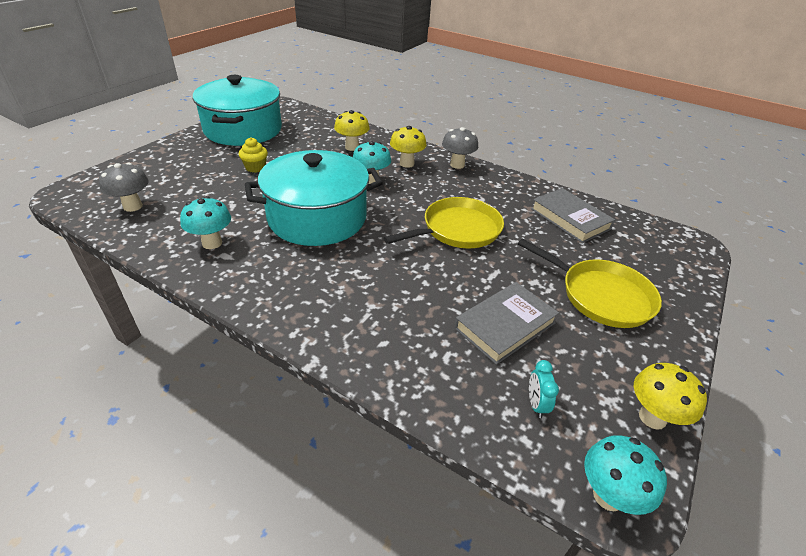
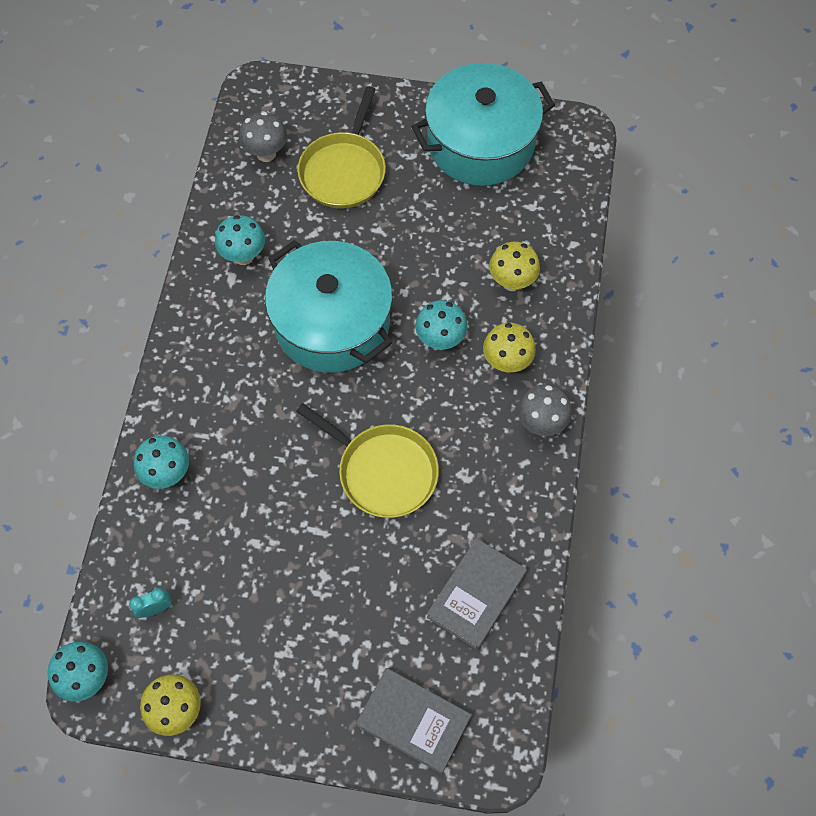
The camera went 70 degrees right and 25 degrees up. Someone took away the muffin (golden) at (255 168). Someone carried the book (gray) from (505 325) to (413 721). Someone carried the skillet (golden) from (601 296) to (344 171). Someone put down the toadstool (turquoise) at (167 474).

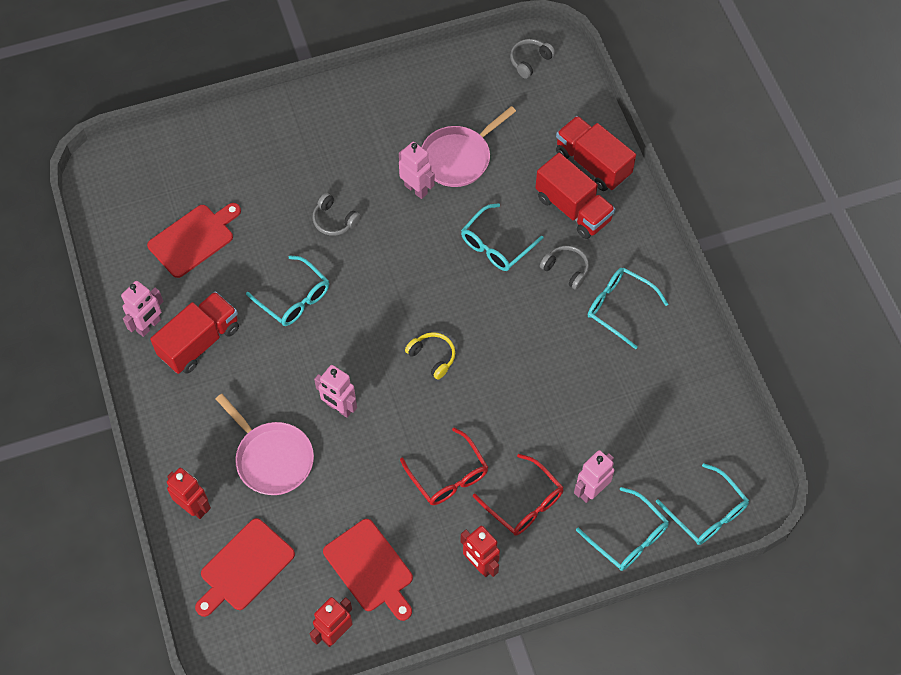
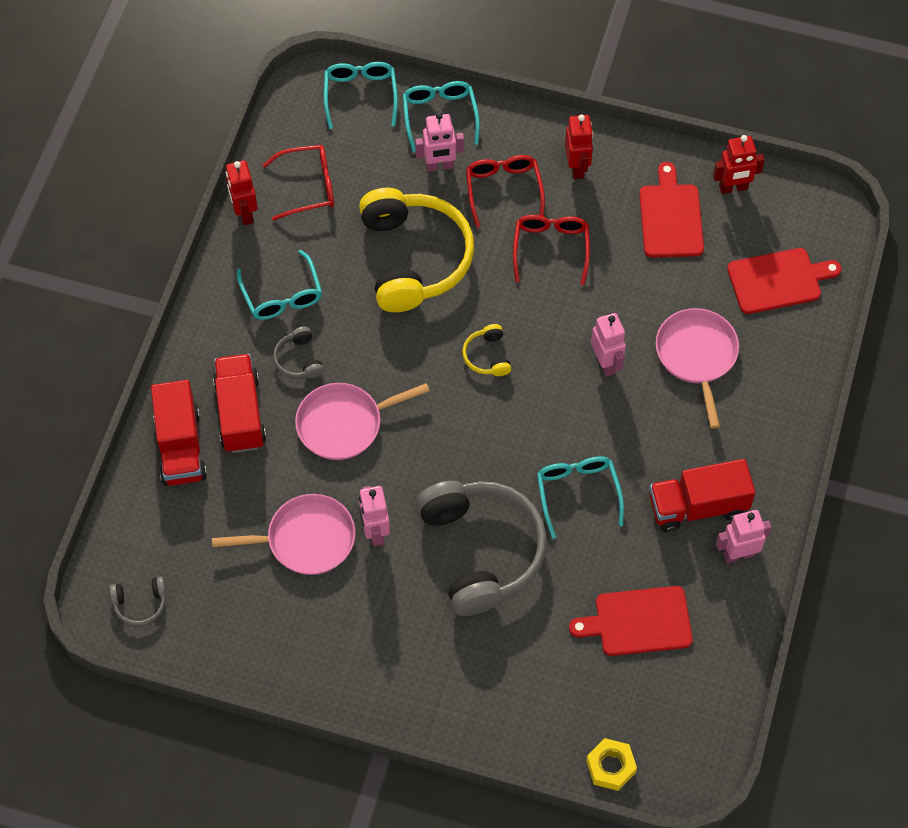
The camera went 145 degrees left and 0 degrees up. Someone carried the toy robot (crimson) from (194 507) to (244 213). Someone scaled the over-ear headphones (gray) at (334 220) by 2.44. Someone swapped the spectacles (turquoise) at (496 245) for the skillet (rose-pink) at (344 424). Someone put down the spectacles (crimson) at (308 187). Someone put down the over-ear headphones (golden) at (414 258). Someone put down the nut (golden) at (610 767).

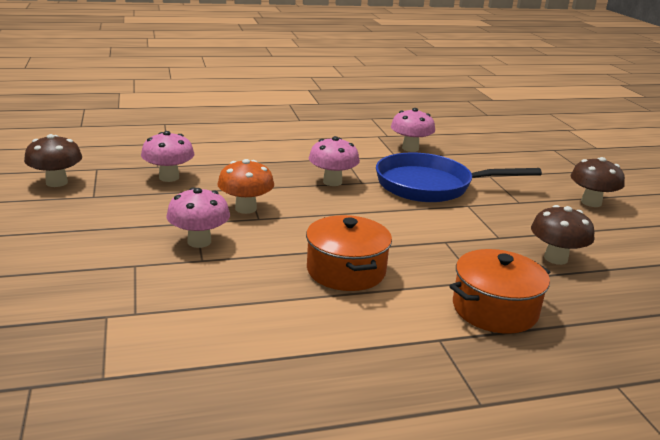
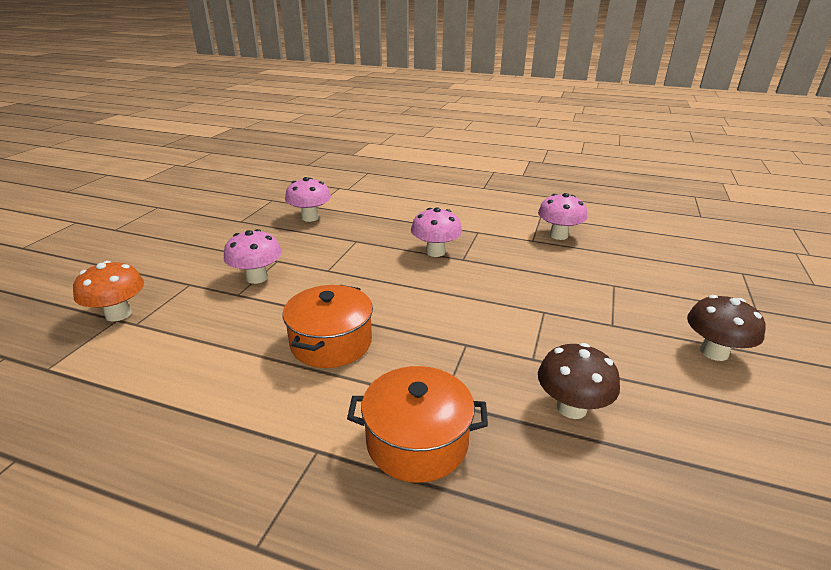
The camera went 35 degrees right and 5 degrees up. Someone took away the toadstool (brown) at (56 182). Someone carried the toadstool (bright orange) from (245 208) to (118 314). Someone took away the skillet (blue) at (430 186).

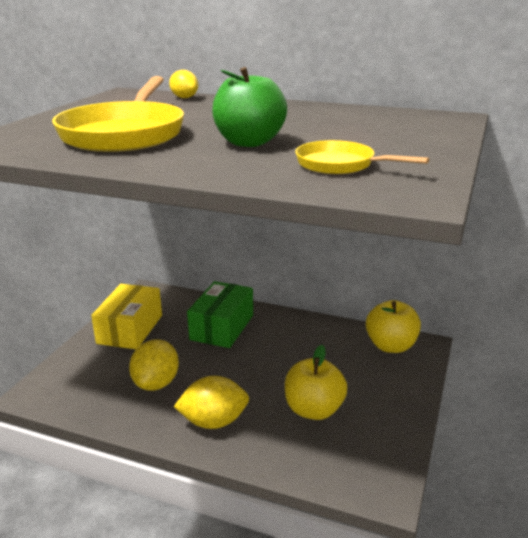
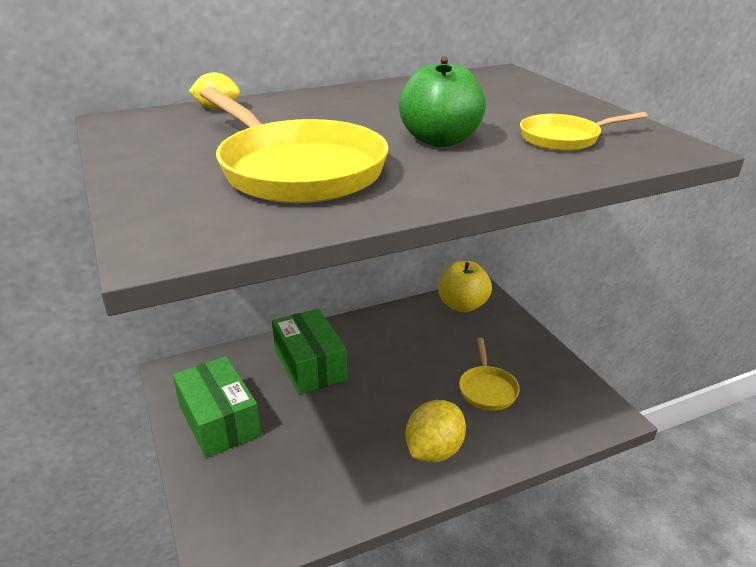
The camera went 45 degrees left and 5 degrees up. Someone repainted the package (golden) at (130 329), which became the package (emerald) at (219 420). Someone took away the toy lemon (golden) at (156 383). Someone swapped the toy apple (golden) at (314 410) for the skillet (golden) at (487 389).

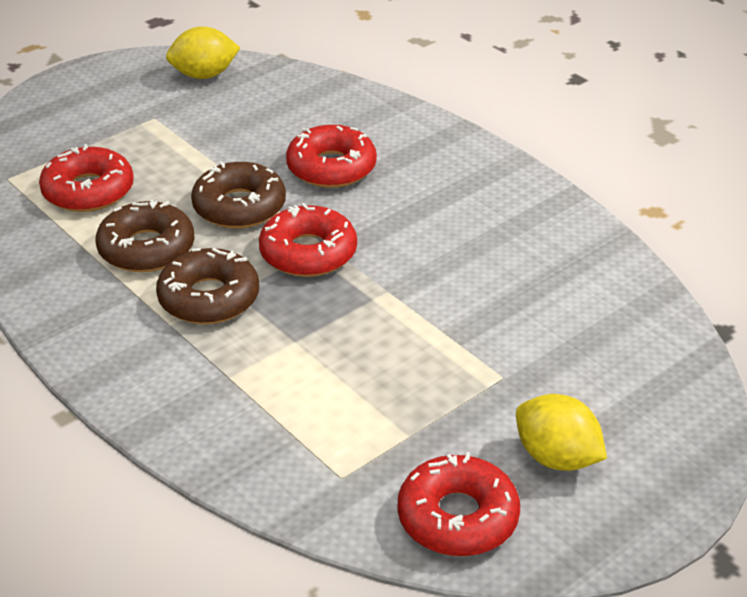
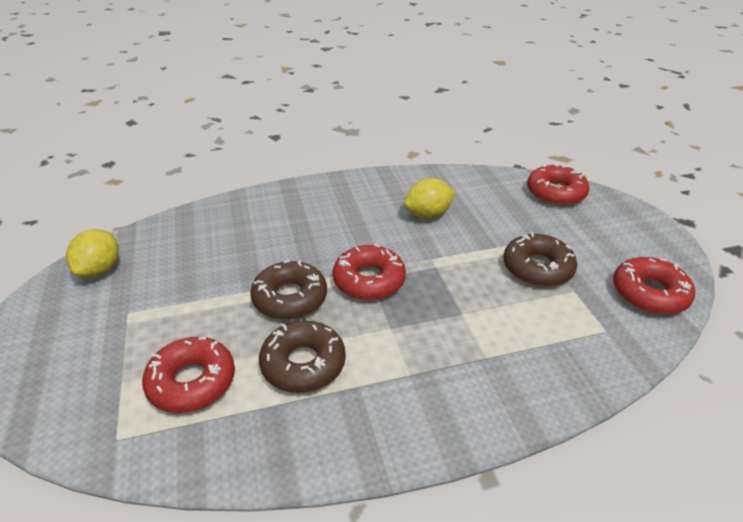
The camera went 65 degrees left and 0 degrees up. Someone carried the glazed donut (brown) from (209 298) to (537 268). Someone carried the glazed donut (crimson) from (331 167) to (555 193). Someone carried the toy lemon (golden) from (556 458) to (428 214).

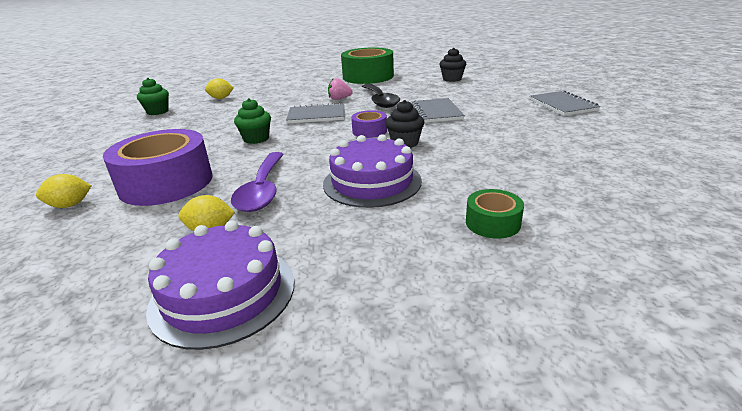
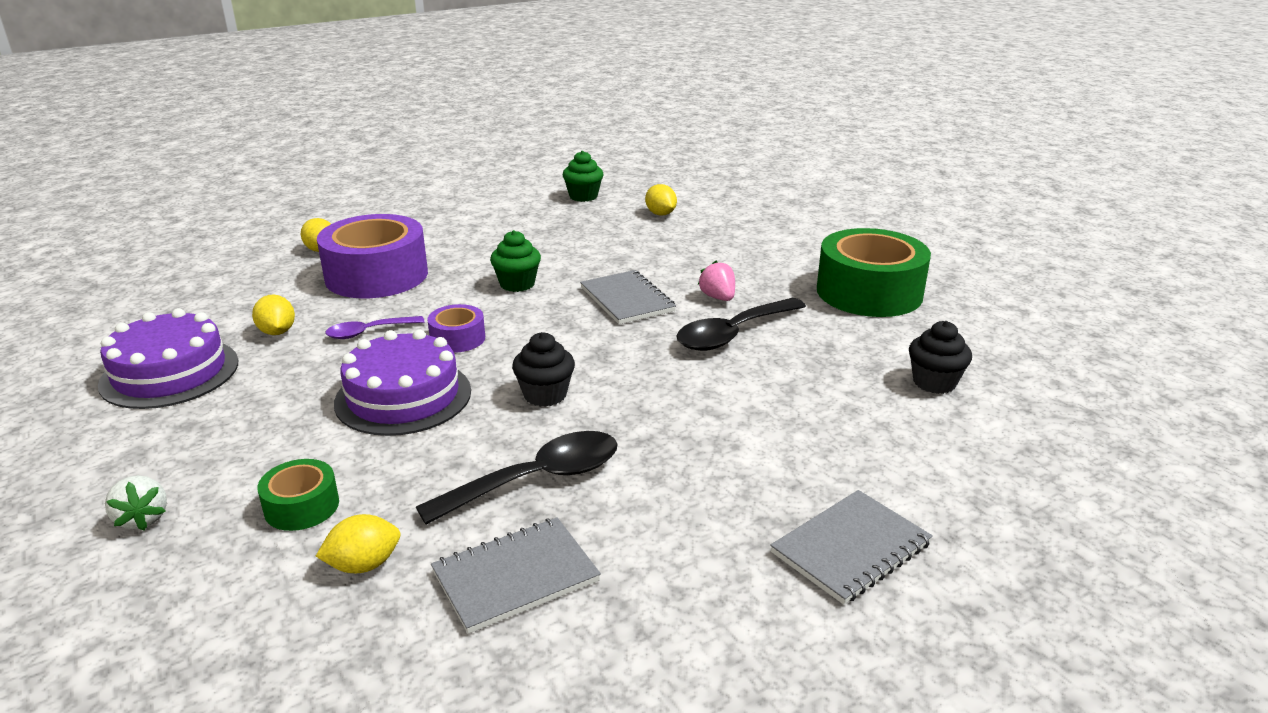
The camera went 65 degrees right and 0 degrees up. Someone scaled the spoon (violet) at (262 190) by 0.59. Someone carried the roll of tape (violet) from (369 131) to (457 338). Someone carried the notebook (gray) from (436 112) to (515 577). Someone put down the strawberry (pure white) at (143 519). Someone put down the toy lemon (golden) at (364 565). Someone put down the spoon (black) at (537 479).

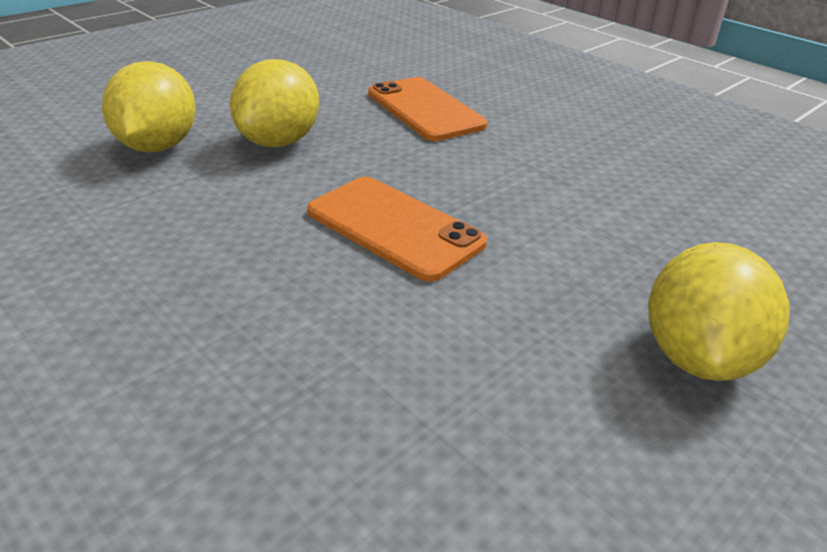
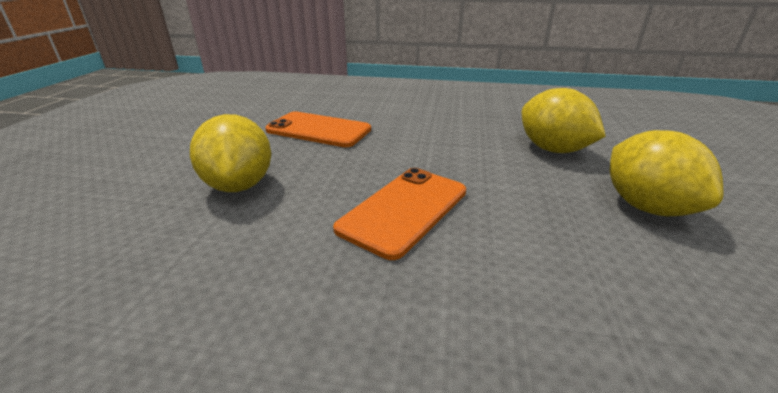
The camera went 35 degrees left and 5 degrees down. Someone carried the toy lemon (golden) from (158 146) to (552 149). Someone rotated the phone (bright orange) at (394 227) by 60 degrees counterclockwise.

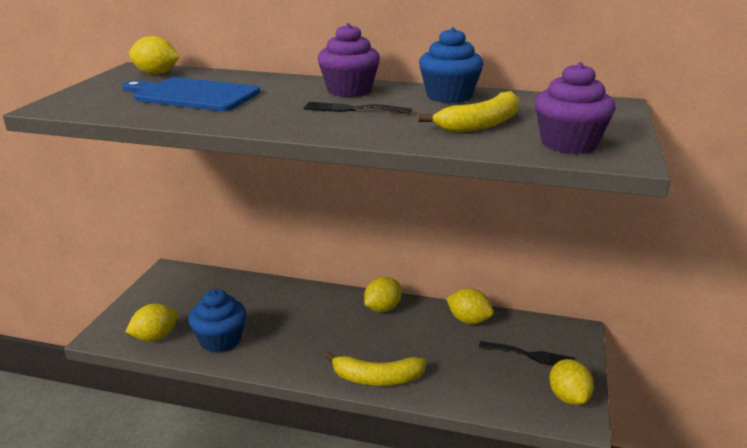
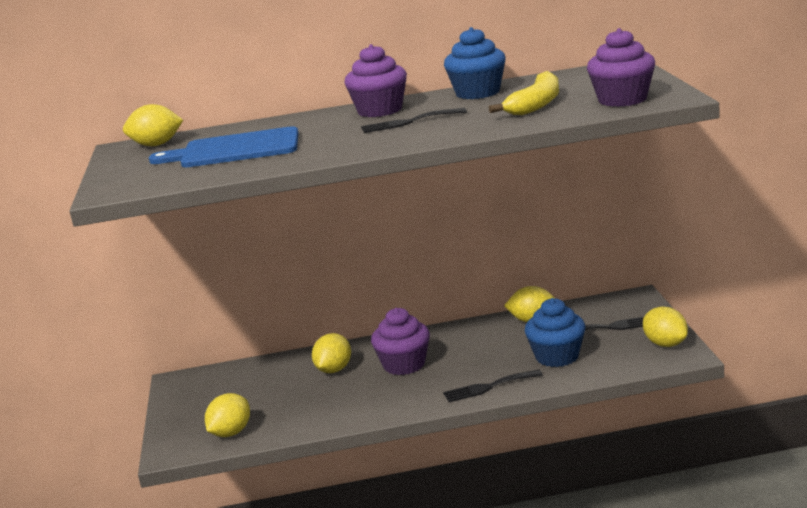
The camera went 20 degrees left and 5 degrees down. Someone carried the muffin (blue) from (220 340) to (557 356). Someone swapped the toy banana (golden) at (377 378) for the fork (black) at (488 387). Someone carried the toy lemon (golden) from (382 308) to (334 370). Someone put down the muffin (violet) at (404 364).

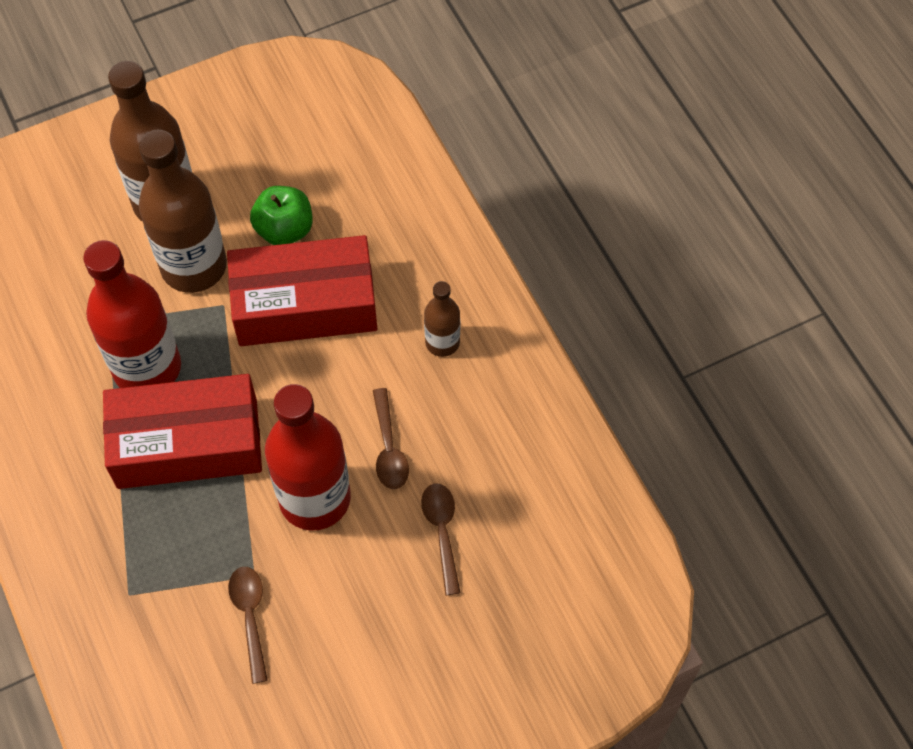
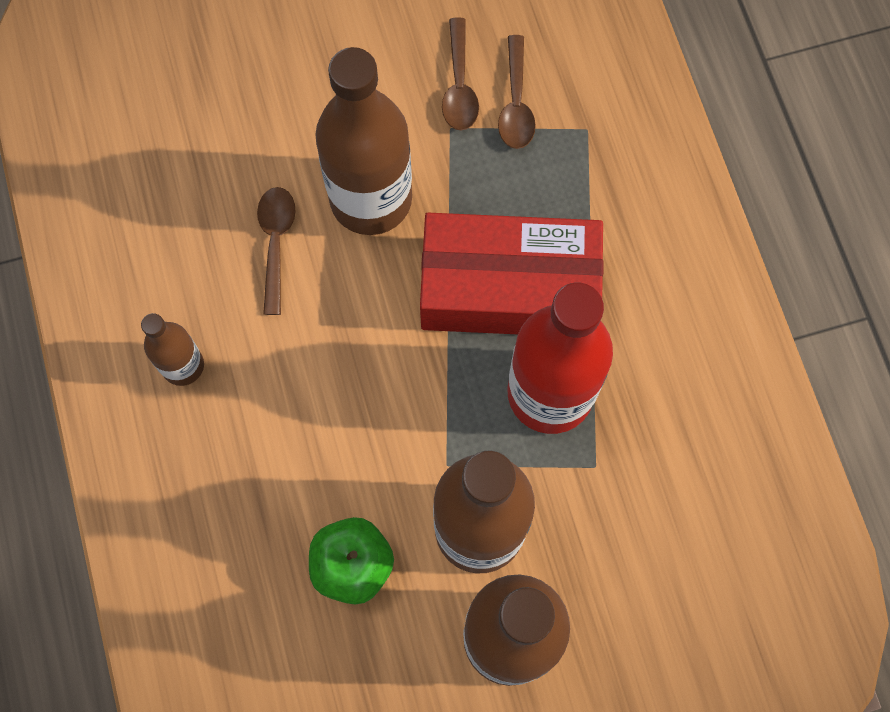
The camera went 170 degrees left and 10 degrees up. Someone took away the package (crimson) at (305 305). Someone repainted the drink bottle (crimson) at (315 498), which became the drink bottle (brown) at (371 199). Someone carried the spoon (brown) from (442 532) to (516 103).

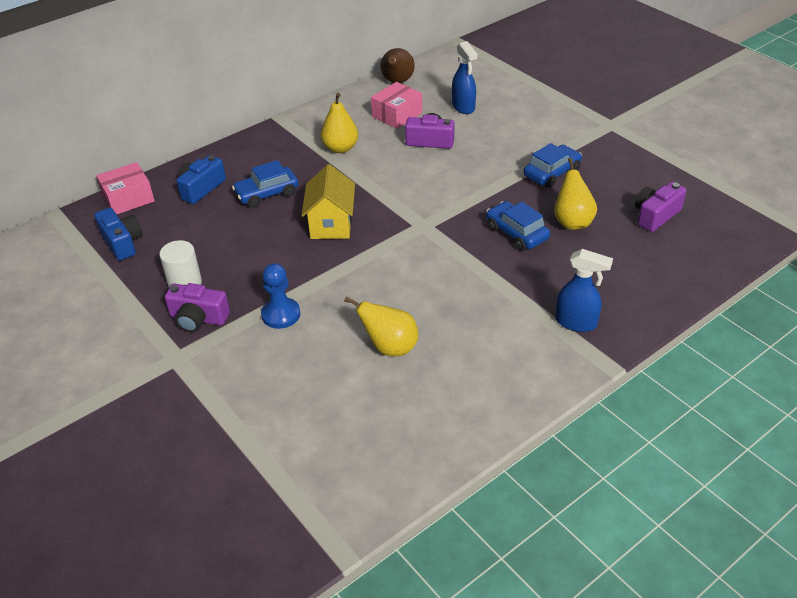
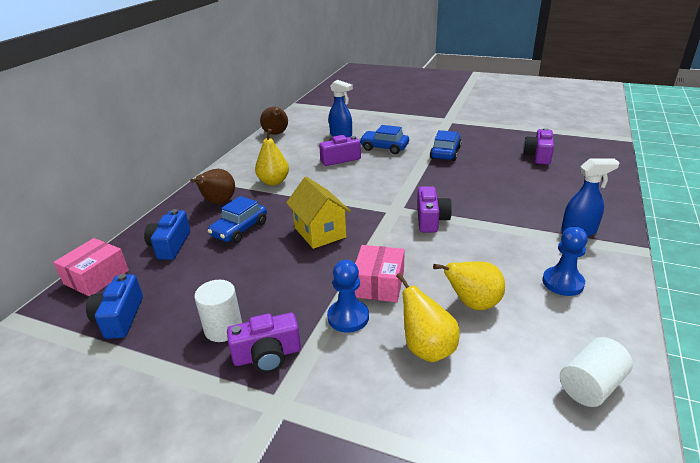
The camera went 30 degrees left and 10 degrees down. Someone rotated the compact camera (blue) at (122 243) by 120 degrees counterclockwise. Someone carried the package (rose-pink) from (397 115) to (379 284). Someone carried the car (blue) from (516 233) to (384 148). Someone carried the pear (golden) from (572 222) to (427 348). Someone put down the pear (brown) at (218 202). Someone put down the compact camera (violet) at (431 219). Someone put down the game pawn (blue) at (563 283). Someone put down the cylinder (pure white) at (590 385).

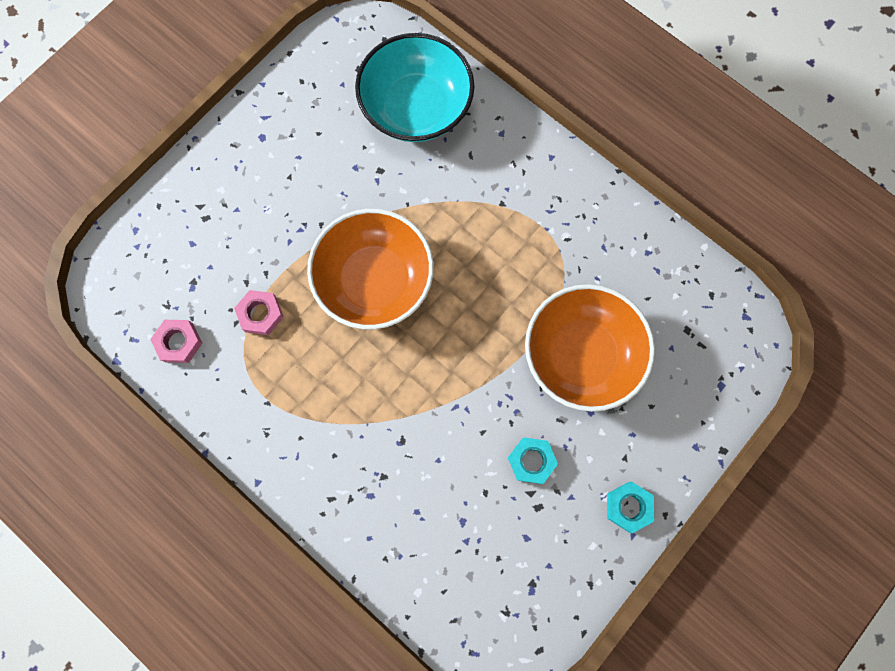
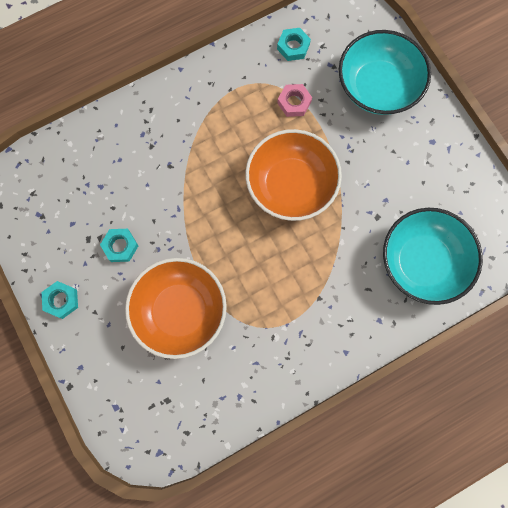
The camera went 110 degrees right and 0 degrees up. Someone repainted the nut (rose-pink) at (179 342), which became the nut (turquoise) at (293 47). Someone put down the serving bowl (turquoise) at (378 87).

